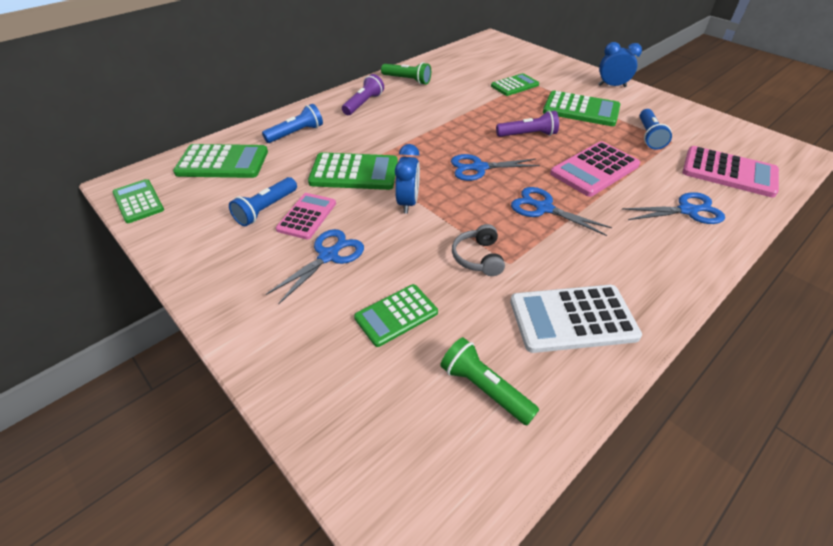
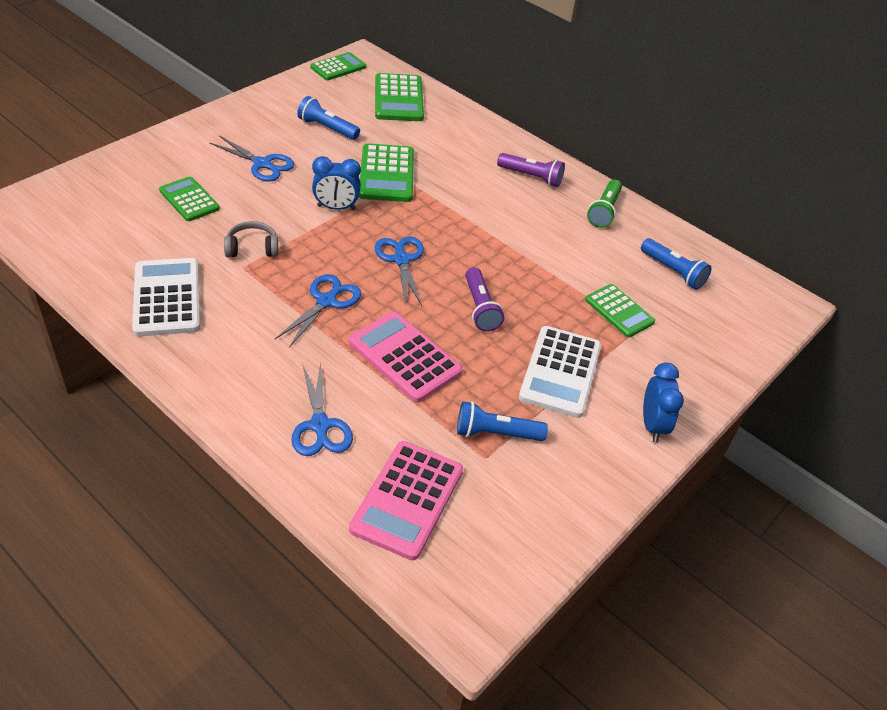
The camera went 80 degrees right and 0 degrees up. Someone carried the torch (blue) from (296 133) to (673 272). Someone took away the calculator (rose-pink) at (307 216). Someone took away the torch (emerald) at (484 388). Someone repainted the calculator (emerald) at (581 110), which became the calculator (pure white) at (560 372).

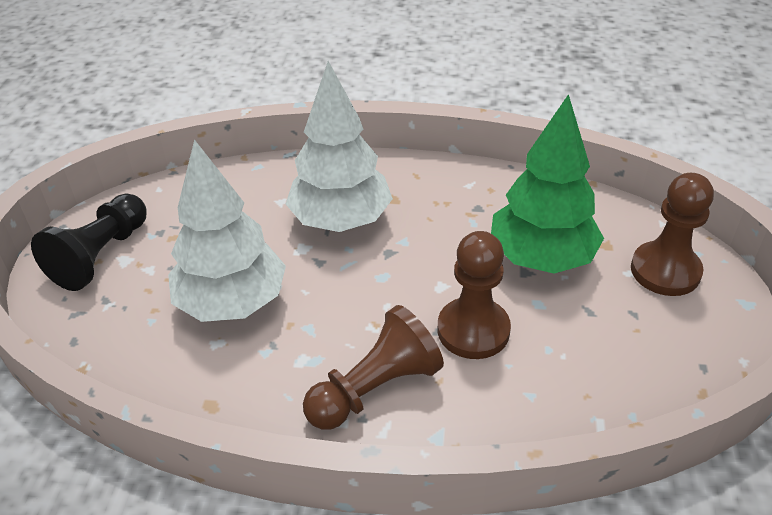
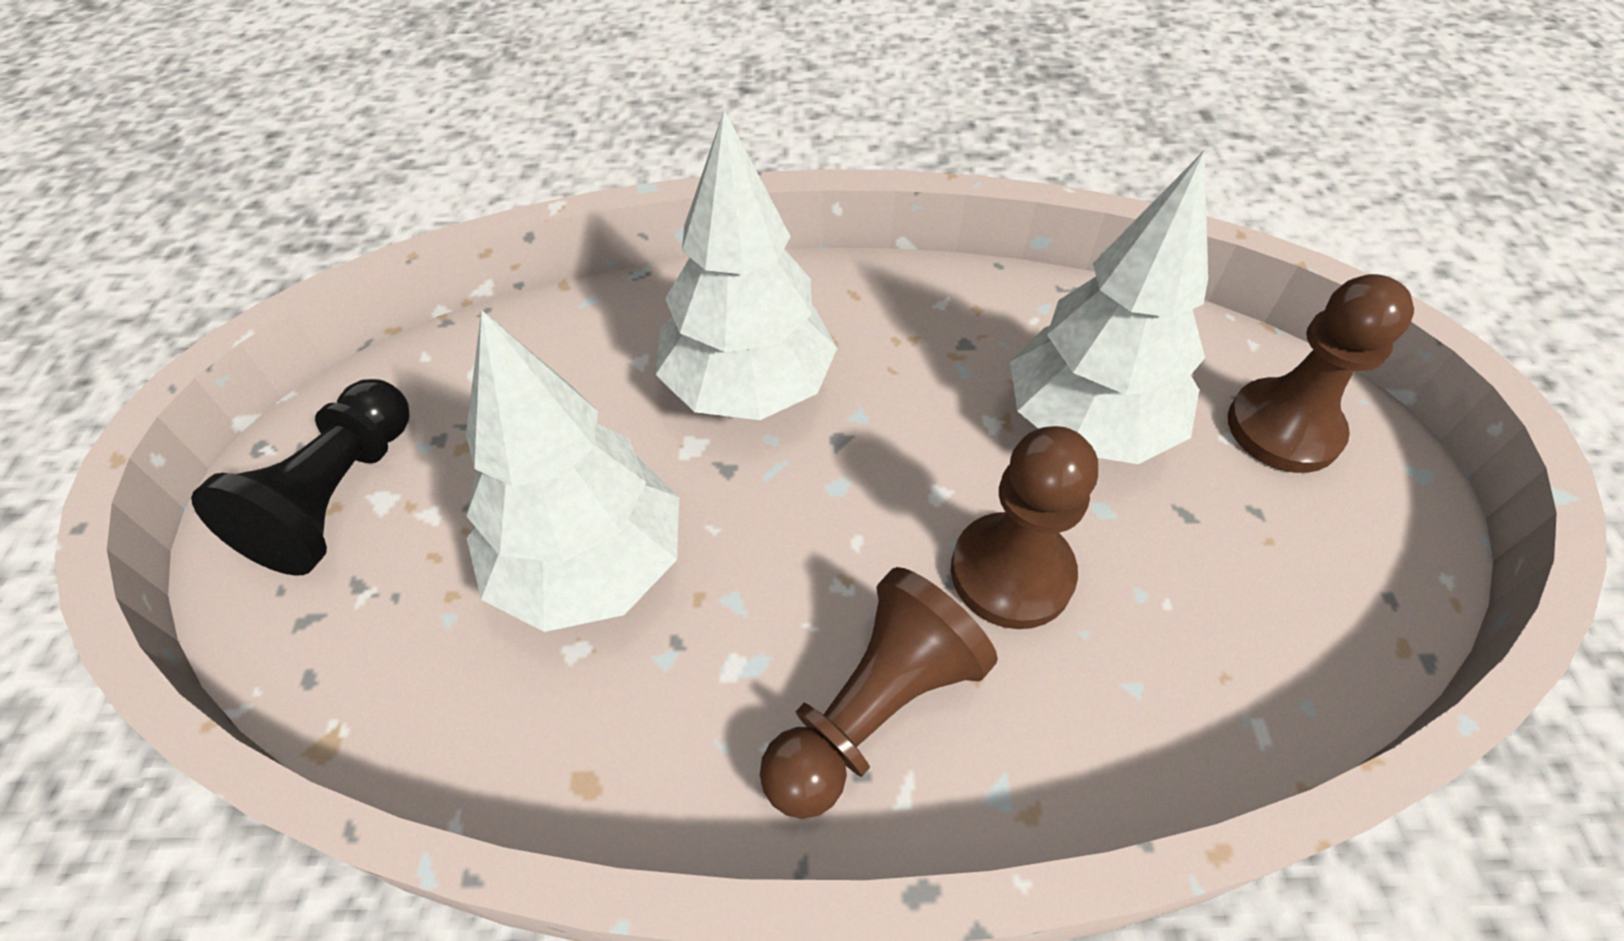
The camera went 10 degrees left and 10 degrees up. Someone repainted the toy tree (emerald) at (541 258), which became the toy tree (pure white) at (1087 425).

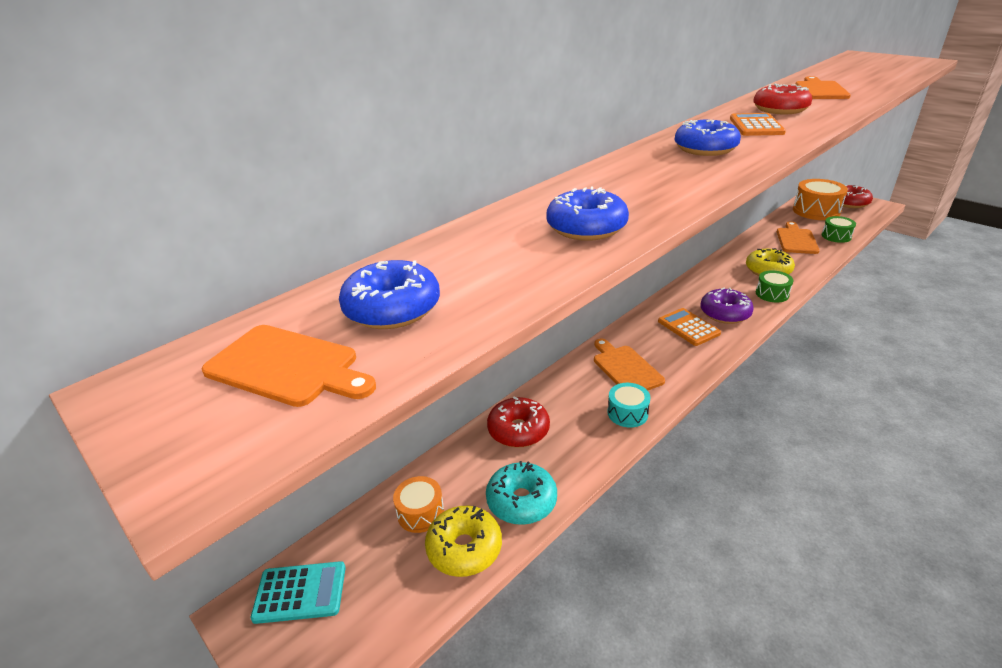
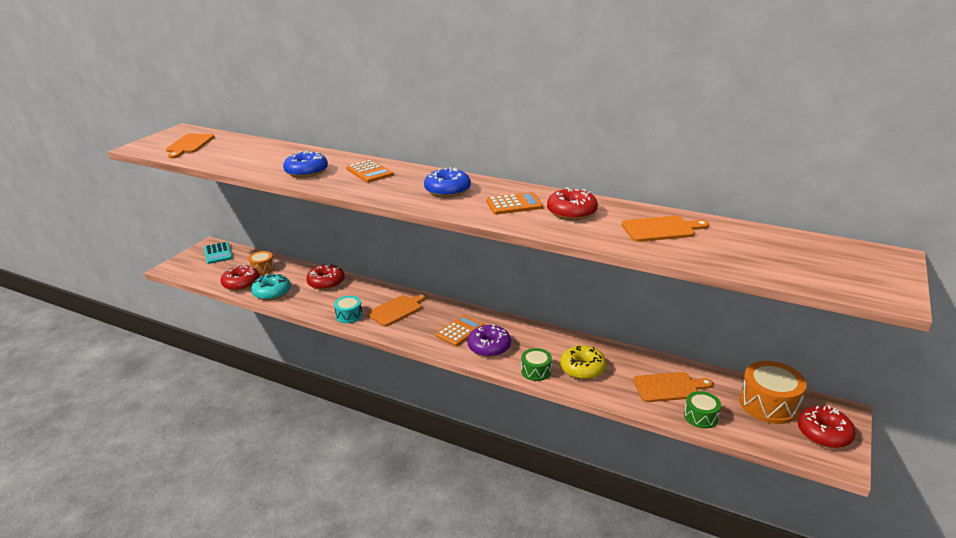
The camera went 70 degrees right and 5 degrees down. Someone took away the glazed donut (blue) at (392 309). Someone repainted the glazed donut (golden) at (464 548), which became the glazed donut (crimson) at (241 283). Someone put down the calculator (bright orange) at (369 172).

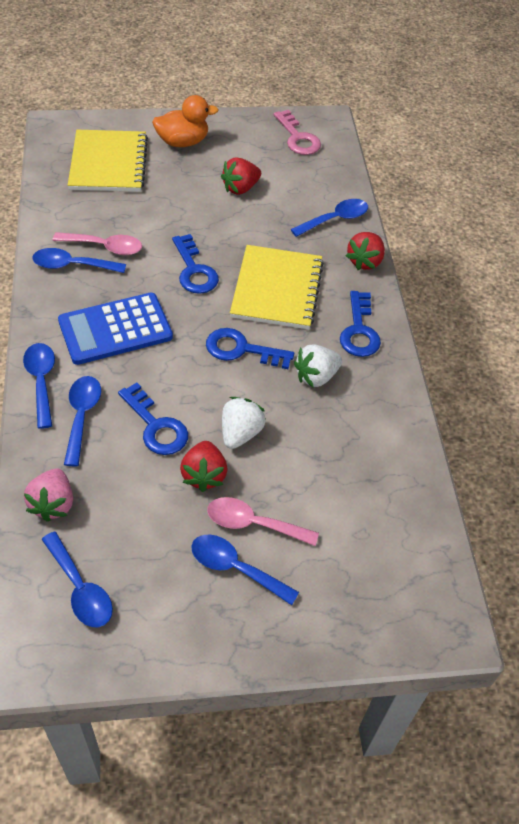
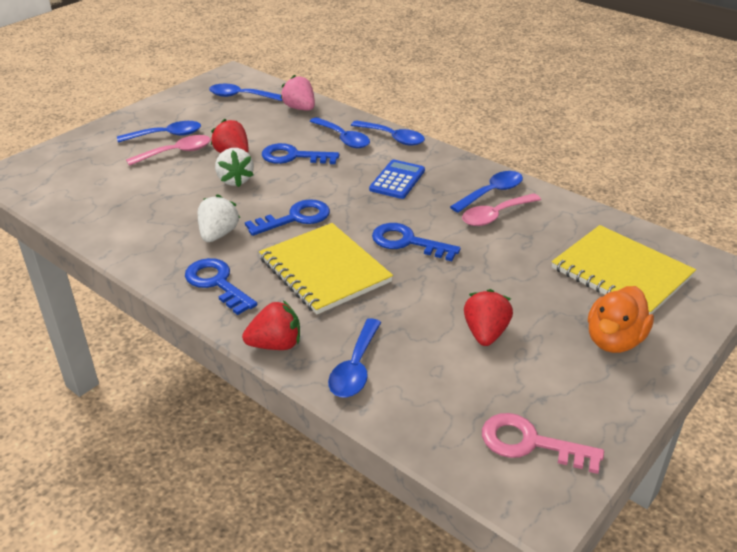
The camera went 140 degrees right and 15 degrees down. Someone scaled the calculator (blue) at (115 329) by 0.64. Someone rotated the strawberry (crimson) at (365 261) by 90 degrees clockwise.

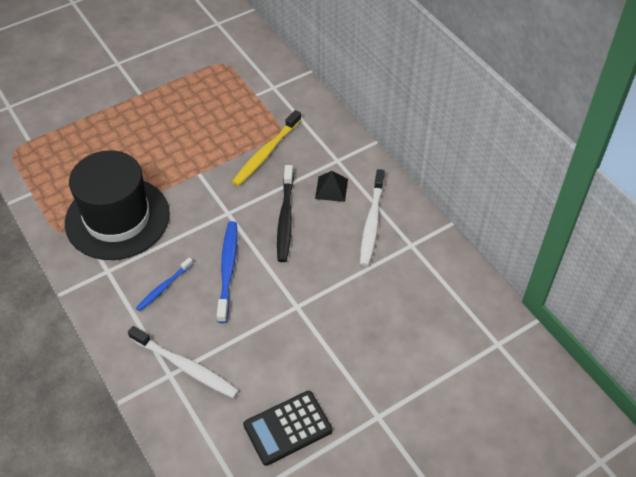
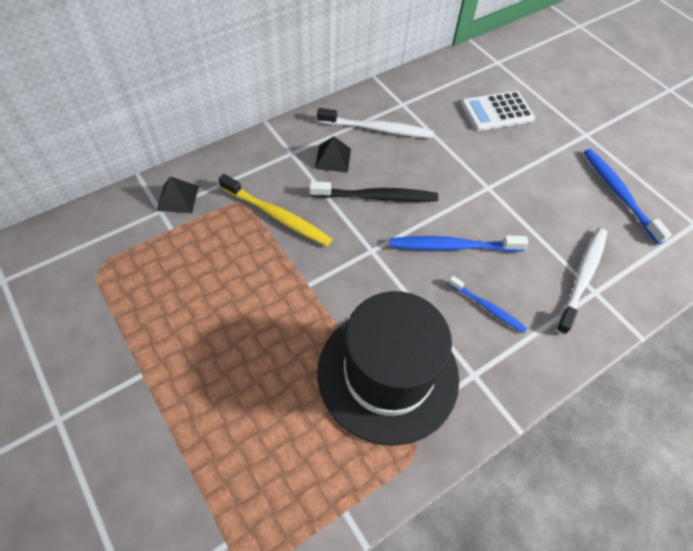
The camera went 95 degrees left and 5 degrees up. Someone swapped the calculator (black) at (288 428) for the tooth brush (blue) at (618 193). Someone put down the solid pyramid (black) at (177 198). Someone put down the calculator (pure white) at (497 112).

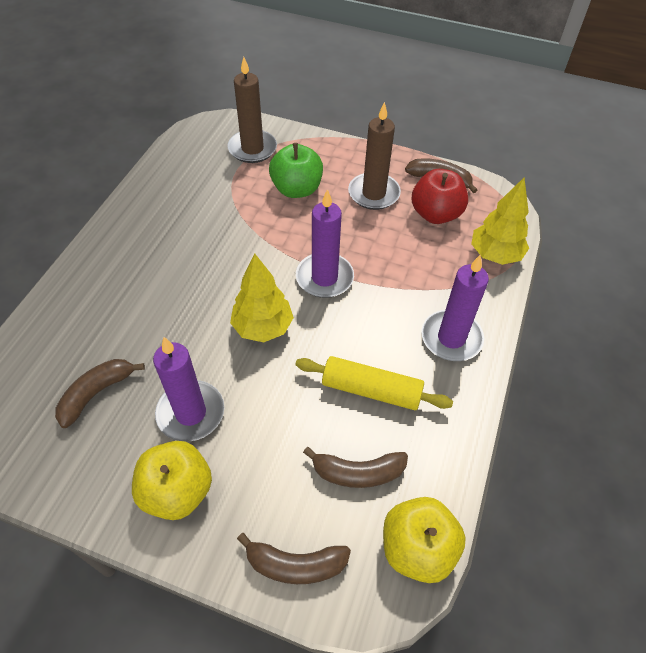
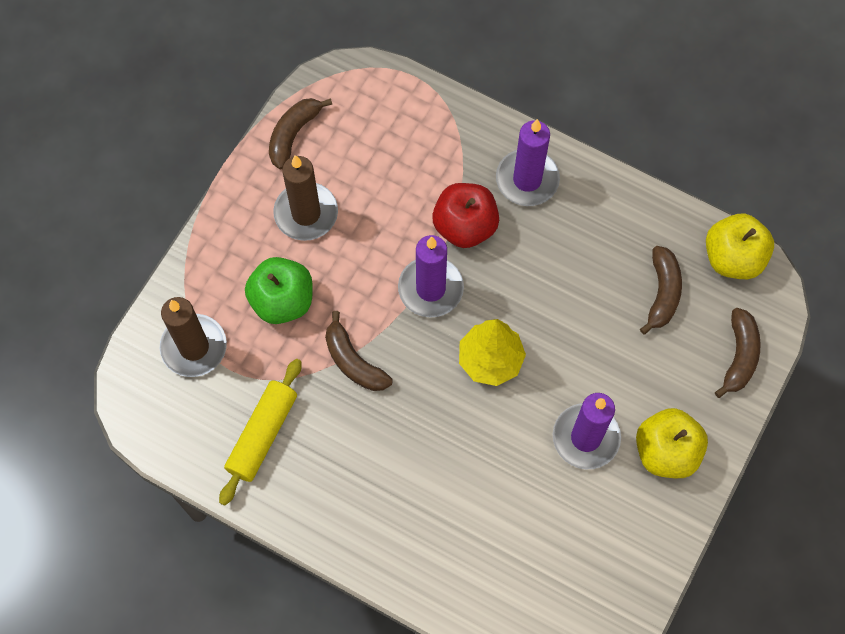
The camera went 80 degrees left and 15 degrees up. Someone carried the toy banana (brown) from (96 393) to (353 362). Someone carried the rolling pin (golden) from (371 390) to (262 434). Someone carried the toy apple (crimson) from (435 214) to (465 226). Someone took away the toy tree (golden) at (495 255).

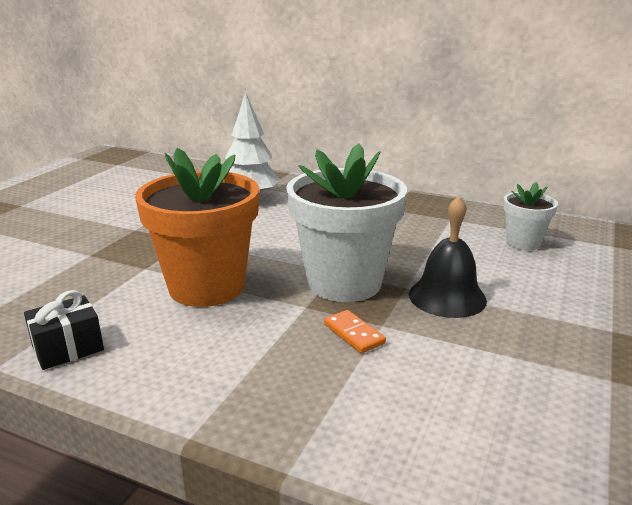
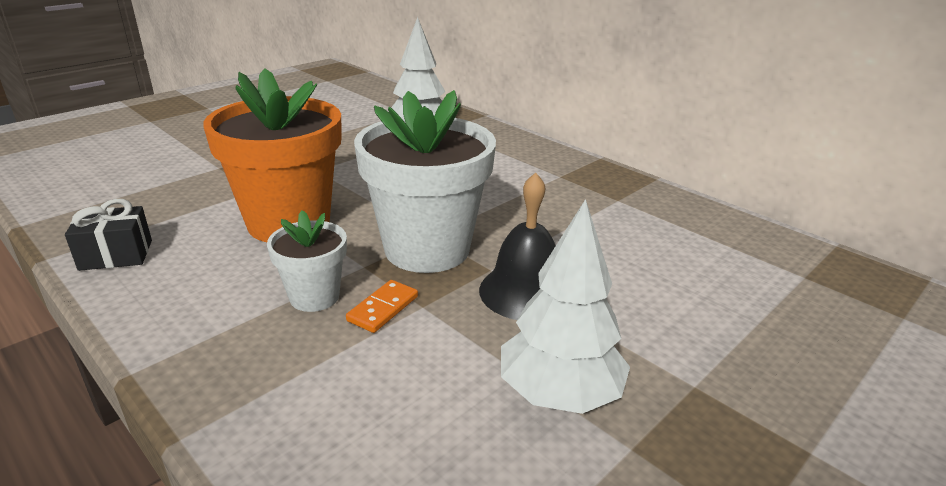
The camera went 20 degrees right and 5 degrees up. Someone rotated the domino tile (bright orange) at (353 334) by 45 degrees clockwise. Someone carried the potted plant (pure white) from (523 243) to (314 296). Someone put down the toy tree (pure white) at (559 394).

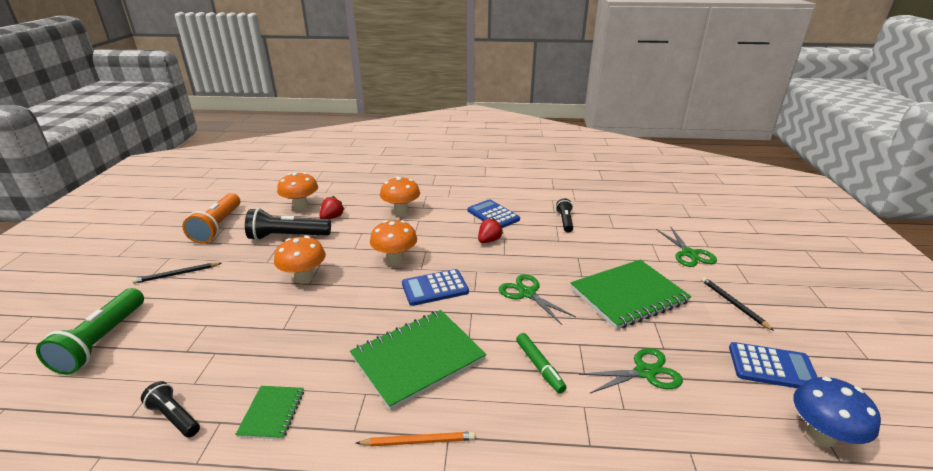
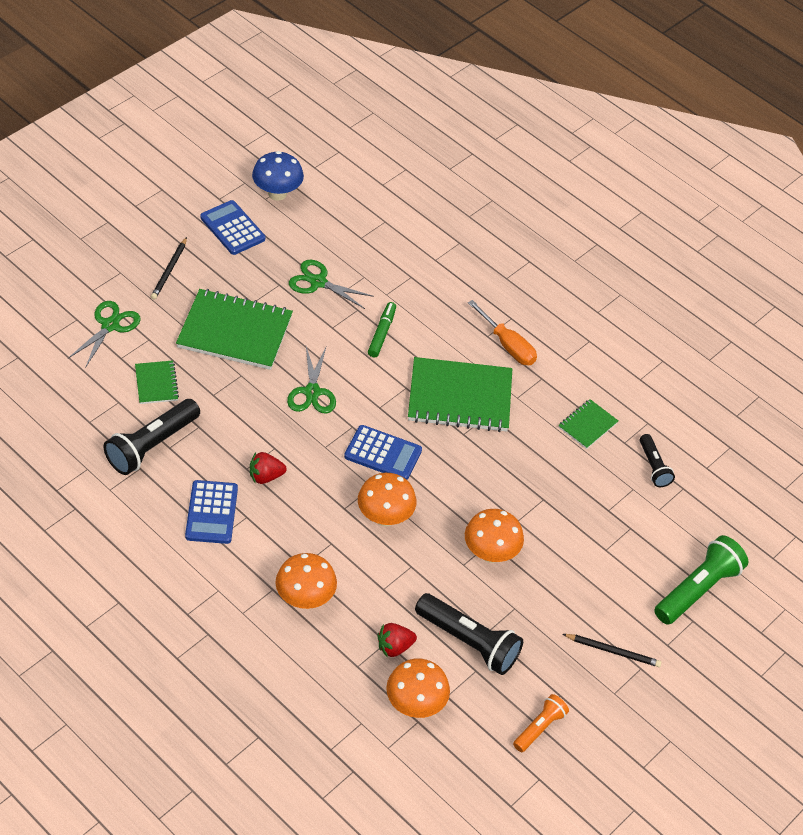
The camera went 145 degrees left and 20 degrees up. Someone scaled the torch (bright orange) at (218 227) by 0.57. Someone swapped the lead pencil (bright orange) at (418 441) for the screwdriver (bright orange) at (507 345). Someone scaled the torch (black) at (565 221) by 1.75. Someone put down the notebook (emerald) at (156 383).

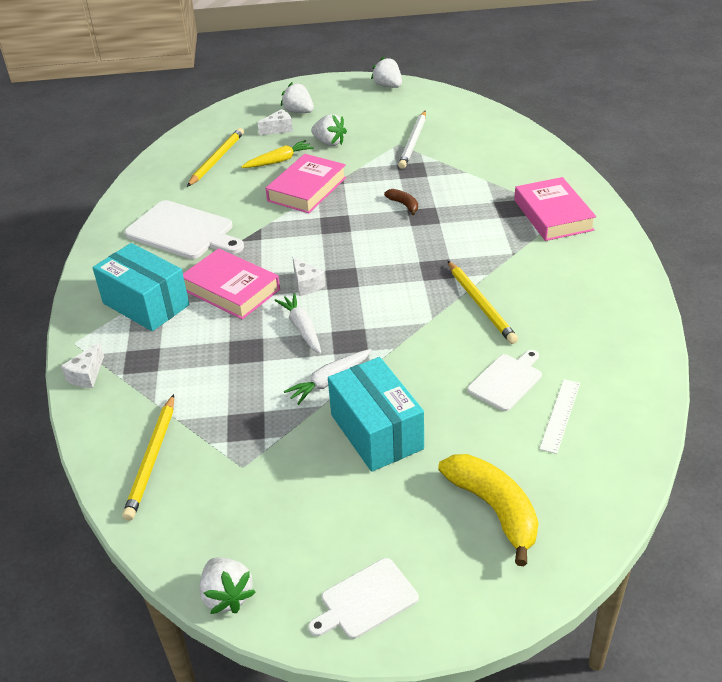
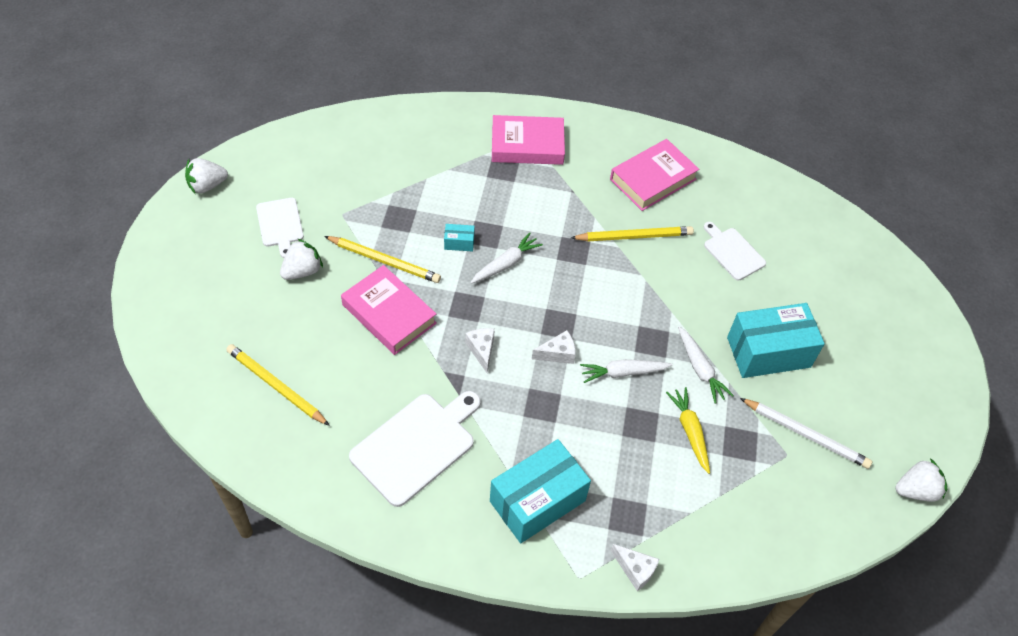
The camera went 80 degrees left and 15 degrees up. Someone carried the lead pencil (golden) from (152 458) to (384 261). Someone carried the book (rose-pink) from (231 290) to (653 179). Someone carried the root vegetable (golden) from (279 161) to (690 431). Someone carried the piece of cheese (pure white) from (279 129) to (481 350). Someone took away the strawberry (pure white) at (299 112). Someone carried the chopping board (pure white) from (365 600) to (280 225). Someone swapped the toy banana (brown) at (404 205) for the package (turquoise) at (459 243). Someone carried the lead pencil (pure white) from (413 142) to (805 434). Someone took away the toy banana (golden) at (494 509). Someone took away the straightedge (pure white) at (560 415). Someone put down the root vegetable (pure white) at (506 264).

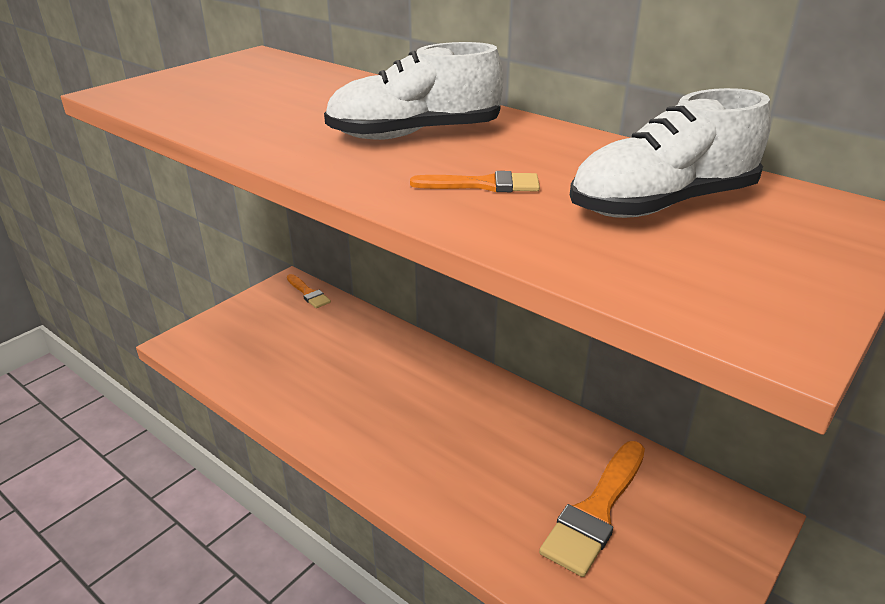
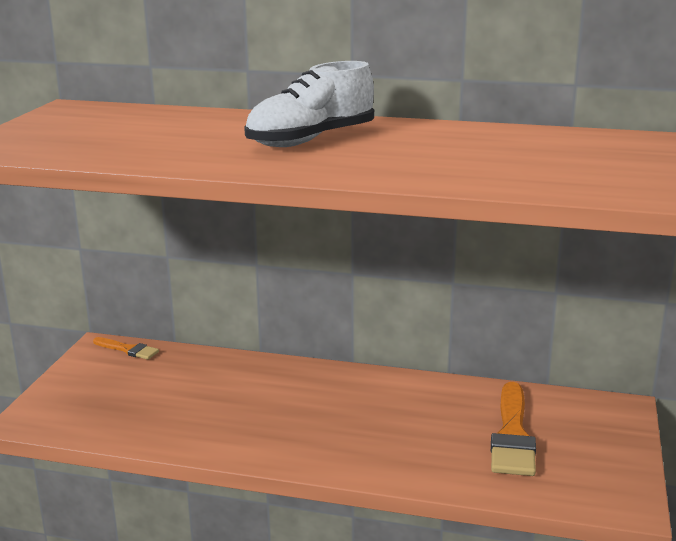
The camera went 25 degrees left and 10 degrees down. Someone took away the paintbrush (bright orange) at (483 185). Someone took away the lace-up shoe (pure white) at (662 204).

